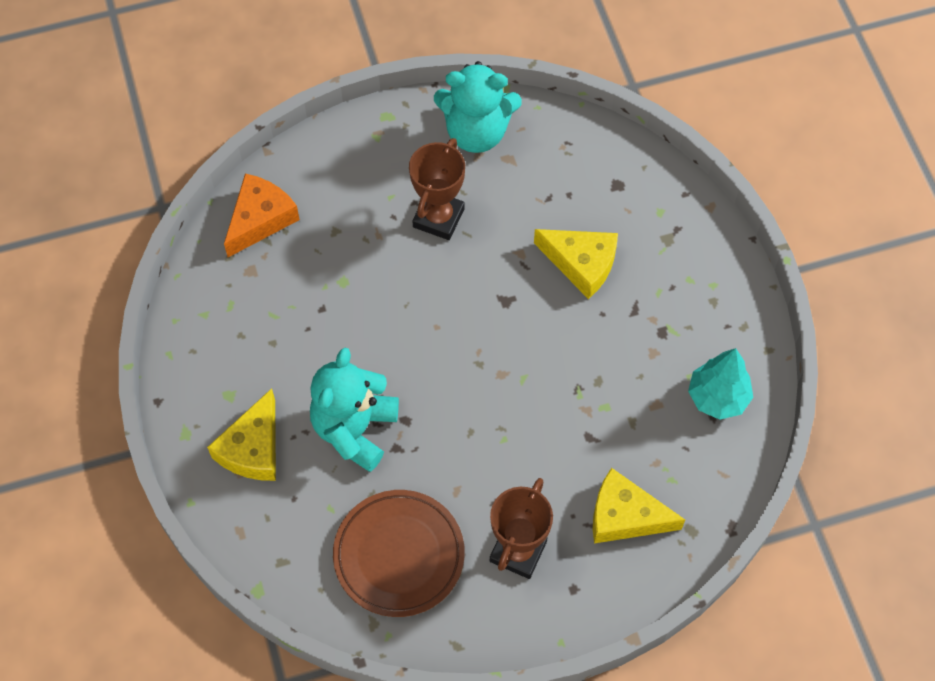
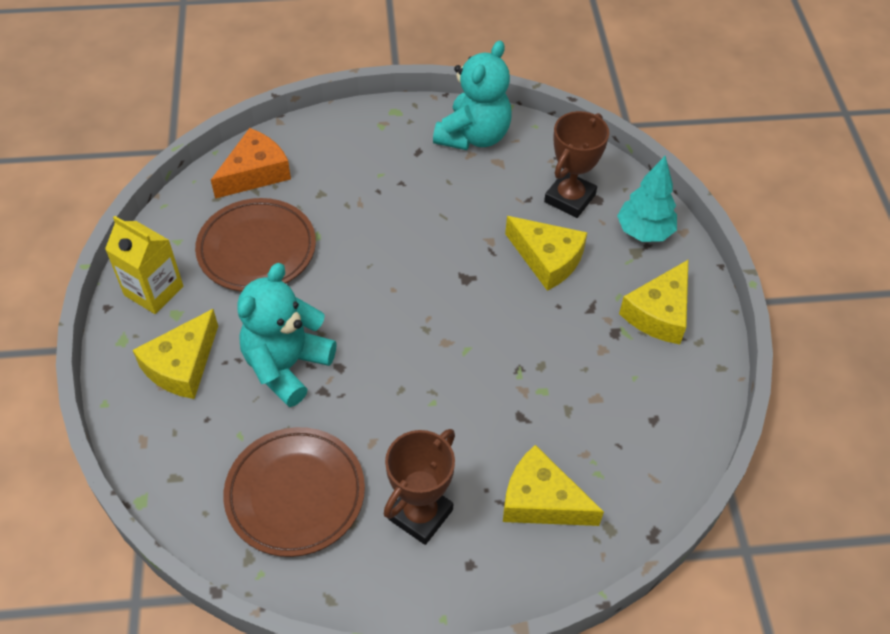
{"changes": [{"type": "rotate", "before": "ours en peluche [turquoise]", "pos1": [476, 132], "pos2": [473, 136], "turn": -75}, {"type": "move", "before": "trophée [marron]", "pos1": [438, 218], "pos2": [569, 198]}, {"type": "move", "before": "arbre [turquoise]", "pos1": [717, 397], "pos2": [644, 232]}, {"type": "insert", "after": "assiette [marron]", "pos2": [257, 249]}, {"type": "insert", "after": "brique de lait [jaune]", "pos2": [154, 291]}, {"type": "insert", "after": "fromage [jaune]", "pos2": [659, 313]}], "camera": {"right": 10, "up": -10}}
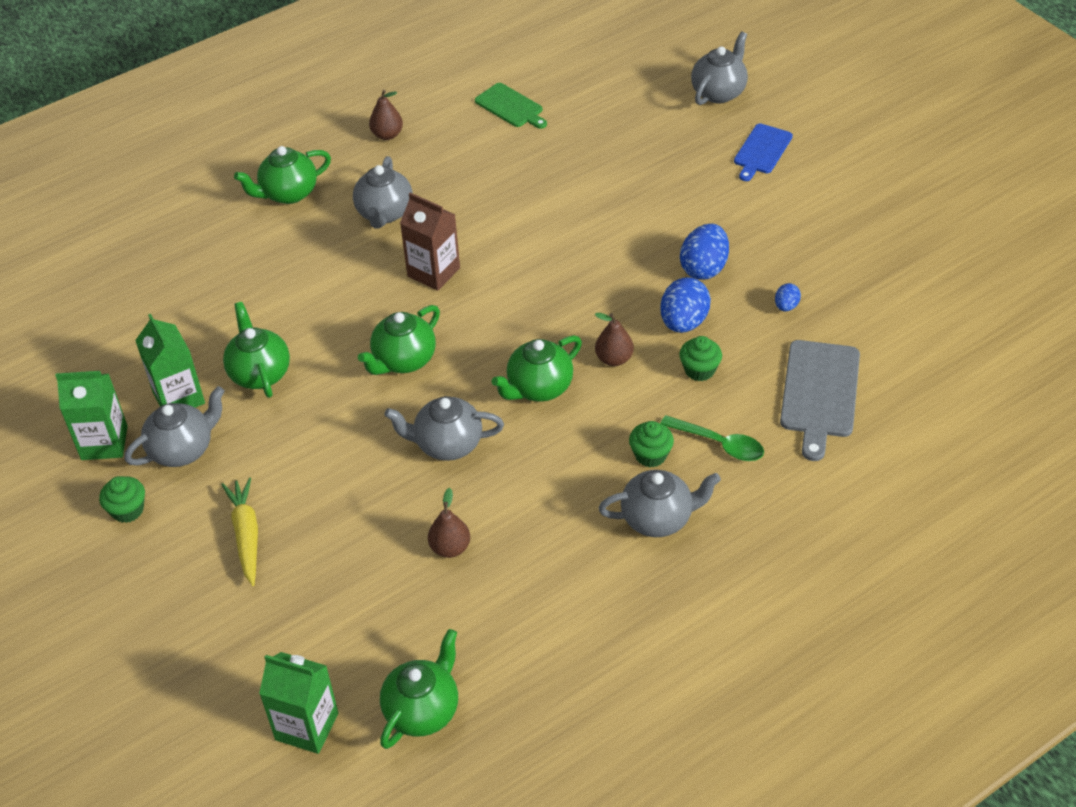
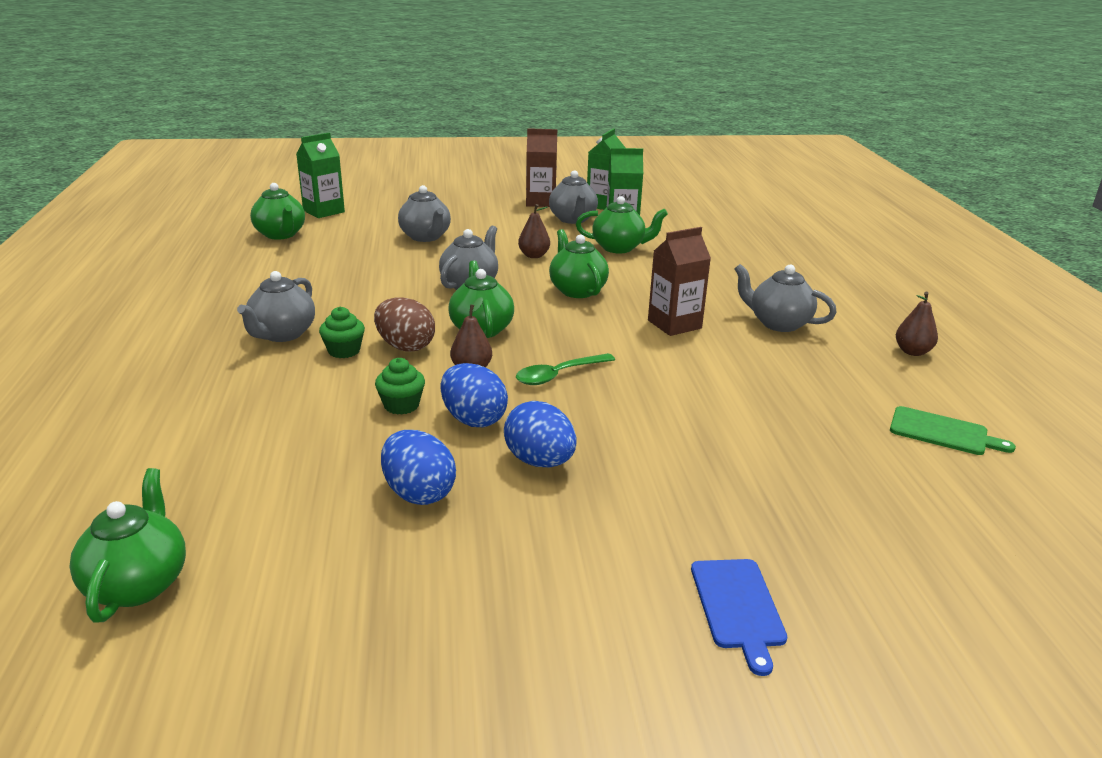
{"changes": [{"type": "move", "before": "théière [gris]", "pos1": [719, 92], "pos2": [426, 237]}, {"type": "rotate", "before": "planche à découper [vert]", "pos1": [510, 107], "pos2": [943, 432], "turn": -135}, {"type": "rotate", "before": "planche à découper [bleu]", "pos1": [761, 151], "pos2": [738, 607], "turn": -150}, {"type": "move", "before": "théière [vert]", "pos1": [288, 193], "pos2": [138, 584]}, {"type": "resize", "before": "œuf [bleu]", "pos1": [786, 306], "pos2": [418, 493], "scale": 1.93}, {"type": "delete", "before": "planche à découper [gris]", "pos1": [819, 393]}, {"type": "move", "before": "cuillère [vert]", "pos1": [719, 444], "pos2": [559, 375]}, {"type": "replace", "before": "muffin [vert]", "after": "brique de lait [marron]", "pos1": [127, 510], "pos2": [541, 202]}, {"type": "delete", "before": "carotte [jaune]", "pos1": [246, 535]}, {"type": "move", "before": "poire [marron]", "pos1": [450, 548], "pos2": [534, 255]}, {"type": "insert", "after": "œuf [marron]", "pos2": [405, 346]}], "camera": {"right": 115, "up": -20}}
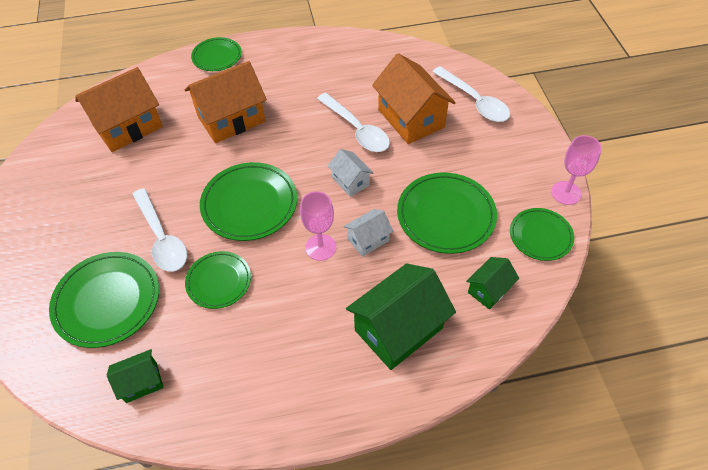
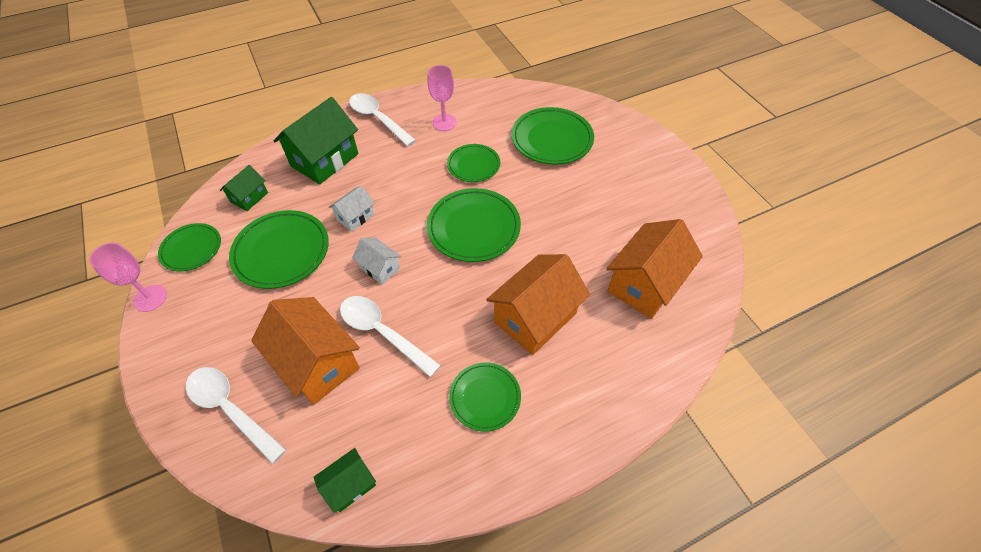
{"changes": [{"type": "move", "before": "assiette [vert]", "pos1": [217, 57], "pos2": [485, 397]}, {"type": "move", "before": "cuillère [blanc]", "pos1": [162, 238], "pos2": [378, 119]}, {"type": "move", "before": "verre à pied [rose]", "pos1": [320, 247], "pos2": [444, 123]}, {"type": "move", "before": "maison [vert]", "pos1": [141, 382], "pos2": [350, 485]}], "camera": {"right": 165, "up": 0}}
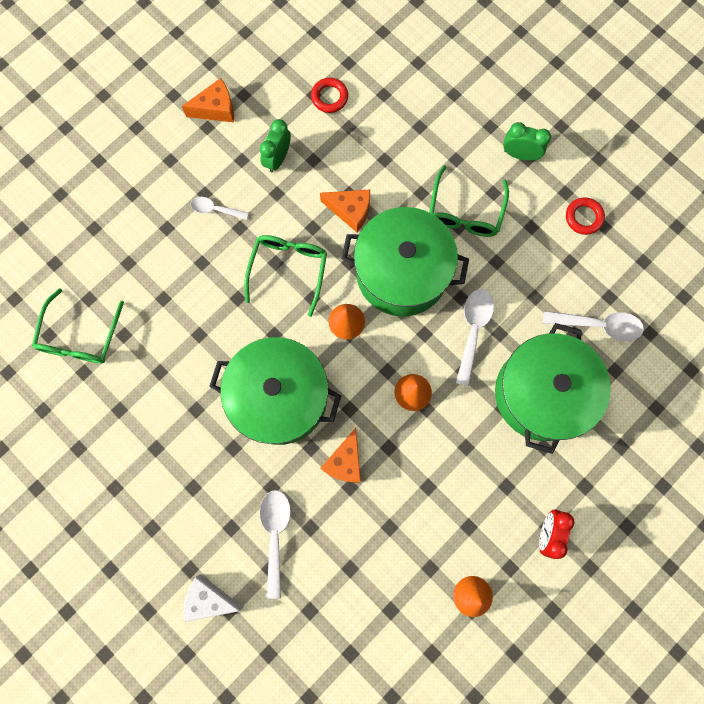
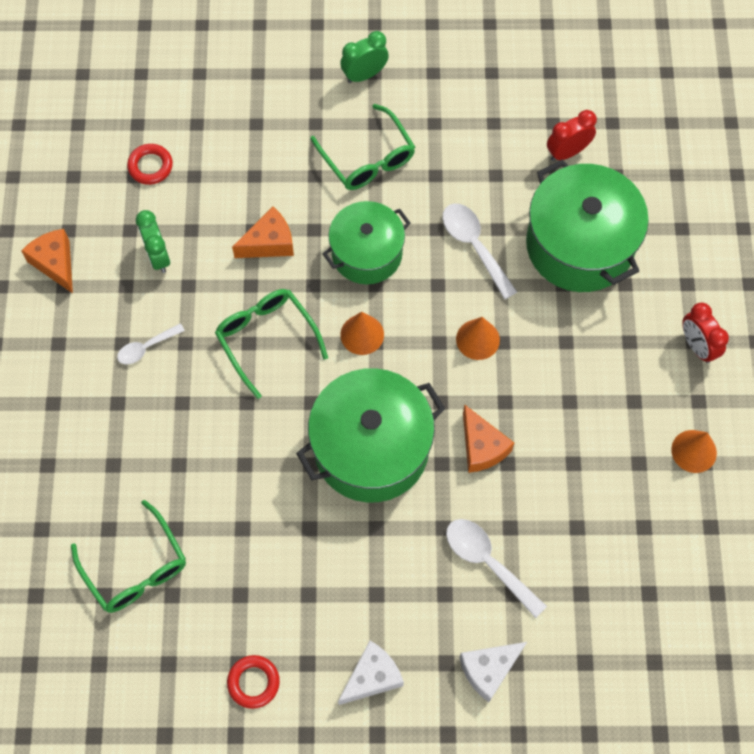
{"changes": [{"type": "rotate", "before": "fromage [orange]", "pos1": [216, 109], "pos2": [55, 263], "turn": -60}, {"type": "move", "before": "anneau [rouge]", "pos1": [583, 217], "pos2": [253, 682]}, {"type": "resize", "before": "marmite [vert]", "pos1": [402, 273], "pos2": [367, 253], "scale": 0.65}, {"type": "replace", "before": "cuillère [blanc]", "after": "réveil [rouge]", "pos1": [598, 325], "pos2": [567, 152]}, {"type": "insert", "after": "fromage [blanc]", "pos2": [372, 677]}], "camera": {"right": -45, "up": -10}}
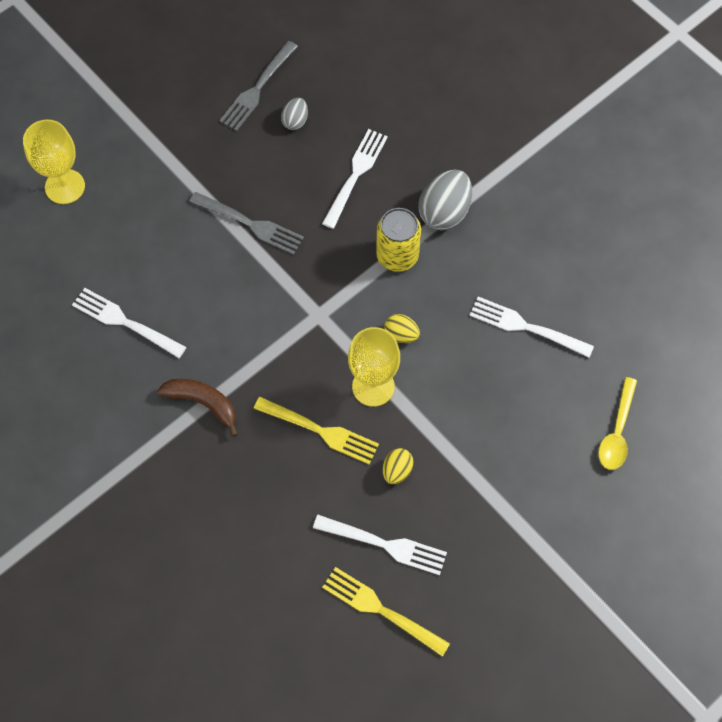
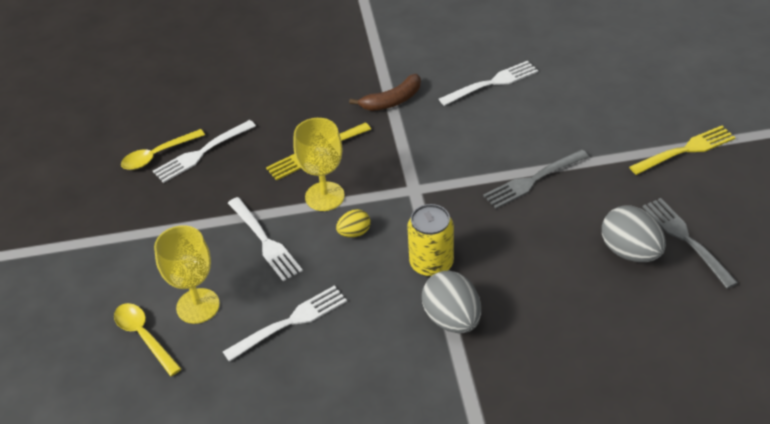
{"changes": [{"type": "resize", "before": "œuf [gris]", "pos1": [295, 121], "pos2": [630, 252], "scale": 1.84}, {"type": "move", "before": "verre à pied [jaune]", "pos1": [65, 186], "pos2": [198, 306]}, {"type": "move", "before": "fourchette [blanc]", "pos1": [355, 175], "pos2": [265, 241]}, {"type": "delete", "before": "œuf [jaune]", "pos1": [397, 470]}, {"type": "move", "before": "fourchette [jaune]", "pos1": [381, 610], "pos2": [685, 150]}, {"type": "insert", "after": "cuillère [jaune]", "pos2": [157, 155]}], "camera": {"right": 125, "up": -20}}
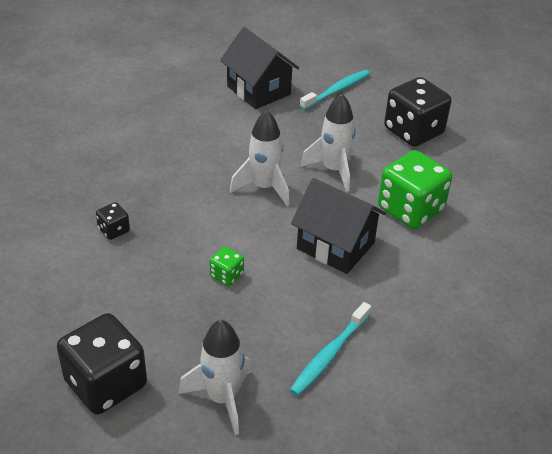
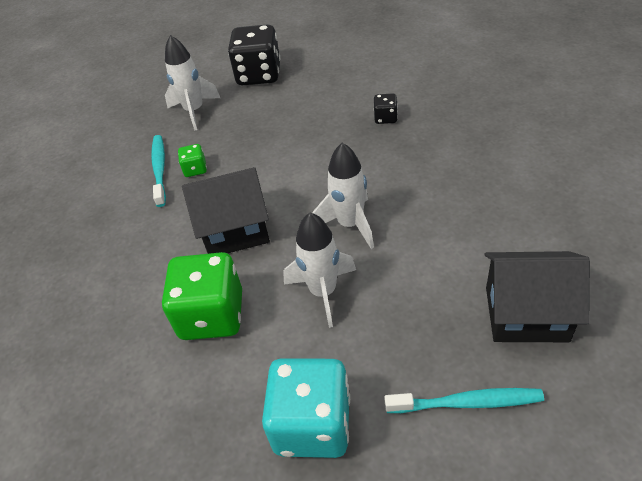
{"changes": [{"type": "rotate", "before": "brosse à dents [turquoise]", "pos1": [337, 90], "pos2": [467, 402], "turn": -90}, {"type": "recolor", "before": "dé [noir]", "after": "dé [turquoise]", "pos1": [413, 131], "pos2": [312, 424]}, {"type": "move", "before": "dé [vert]", "pos1": [226, 275], "pos2": [195, 169]}], "camera": {"right": 140, "up": 5}}
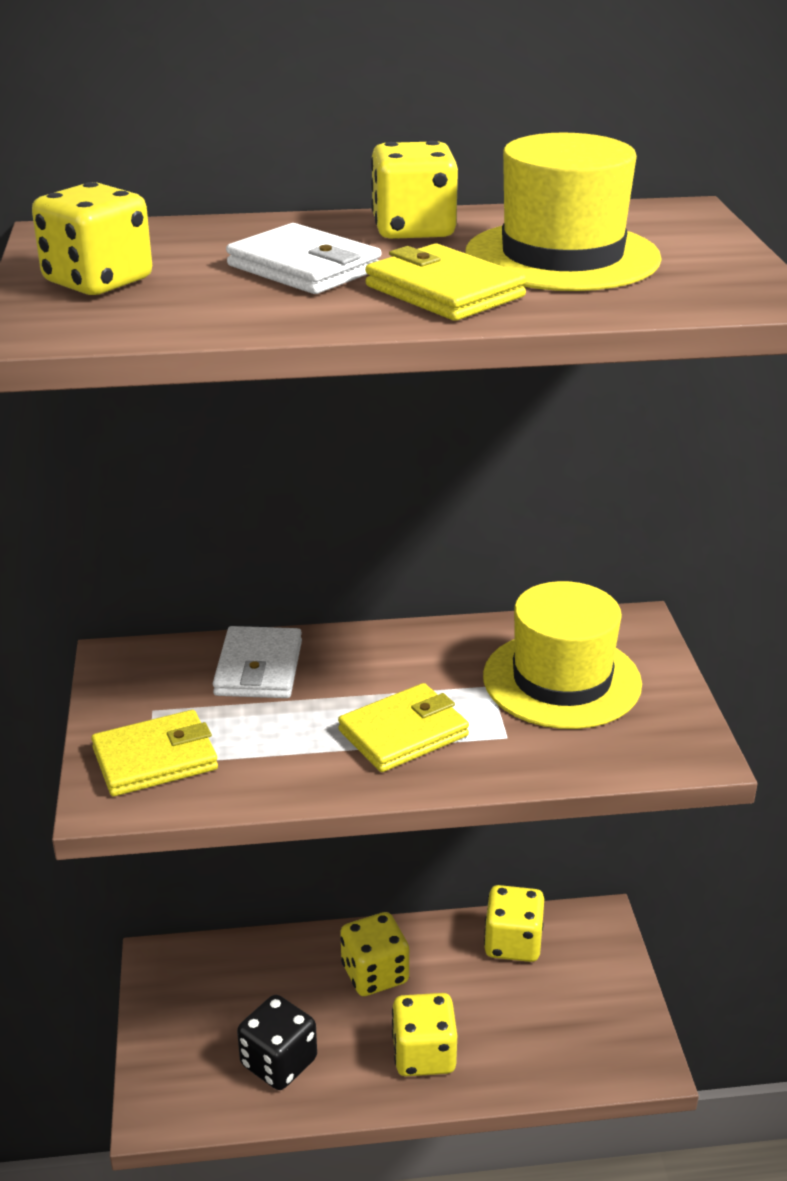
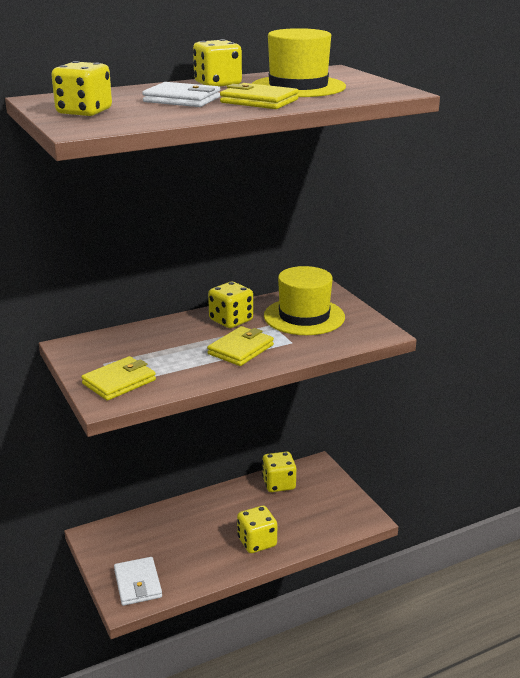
{"changes": [{"type": "move", "before": "portefeuille [blanc]", "pos1": [259, 668], "pos2": [138, 584]}, {"type": "move", "before": "dé [jaune]", "pos1": [375, 974], "pos2": [231, 320]}, {"type": "delete", "before": "dé [noir]", "pos1": [278, 1062]}], "camera": {"right": -20, "up": -5}}
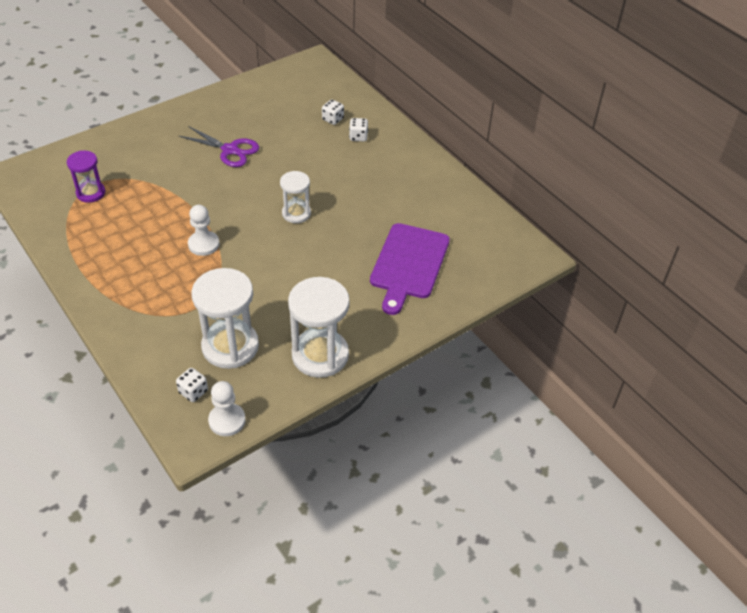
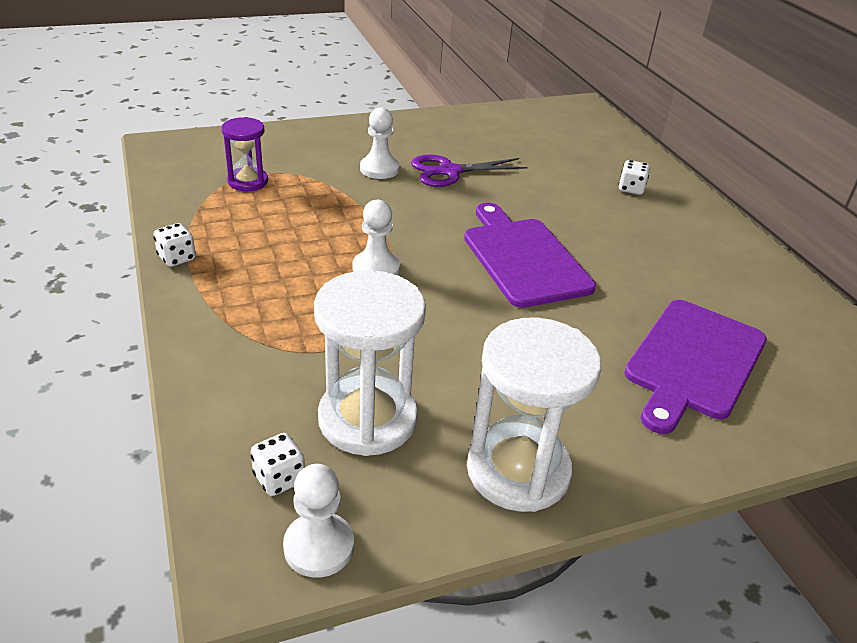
{"changes": [{"type": "move", "before": "dé [blanc]", "pos1": [333, 119], "pos2": [177, 258]}, {"type": "rotate", "before": "ciseaux [violet]", "pos1": [230, 150], "pos2": [449, 171], "turn": 120}, {"type": "replace", "before": "sablier [blanc]", "after": "planche à découper [violet]", "pos1": [296, 213], "pos2": [523, 258]}, {"type": "insert", "after": "pion [blanc]", "pos2": [379, 169]}], "camera": {"right": 15, "up": -10}}
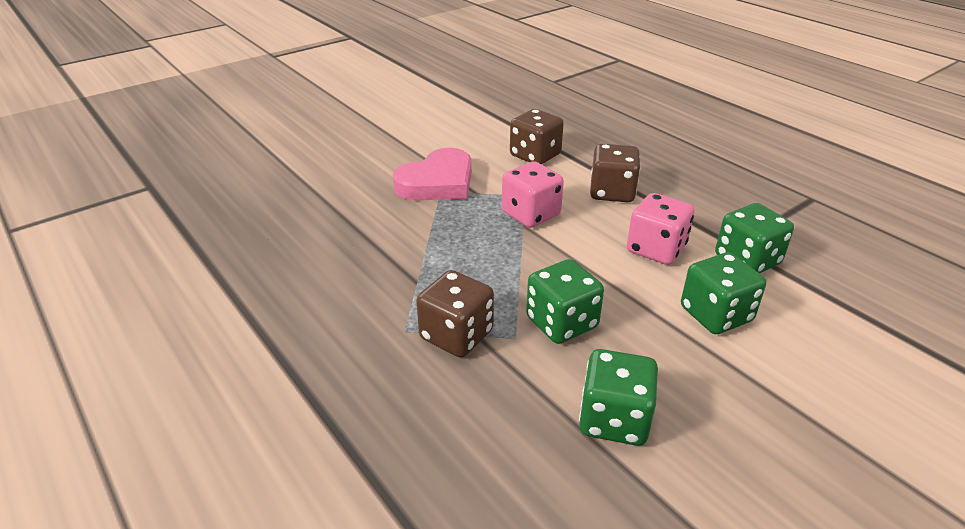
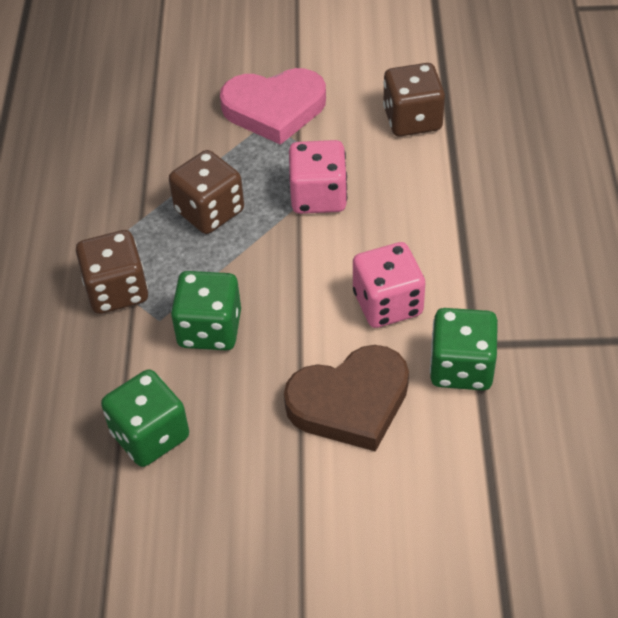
{"changes": [{"type": "move", "before": "dé [marron]", "pos1": [612, 192], "pos2": [209, 211]}, {"type": "replace", "before": "dé [vert]", "after": "cœur [marron]", "pos1": [715, 315], "pos2": [350, 402]}], "camera": {"right": 40, "up": 15}}
